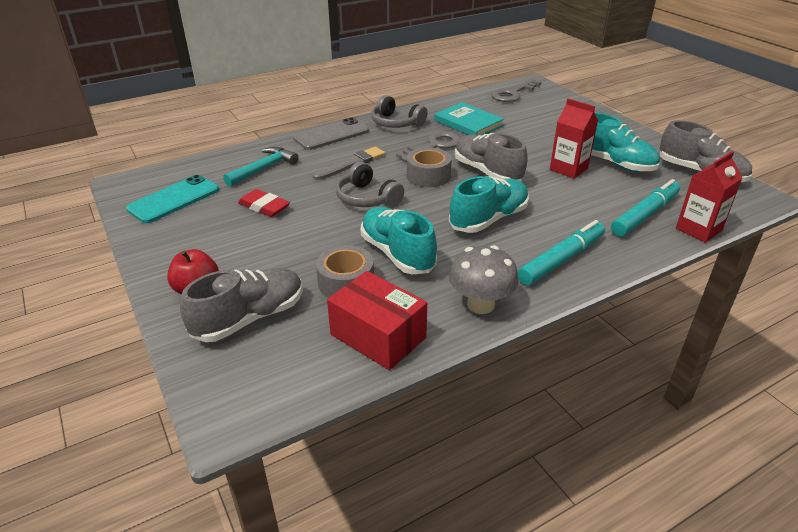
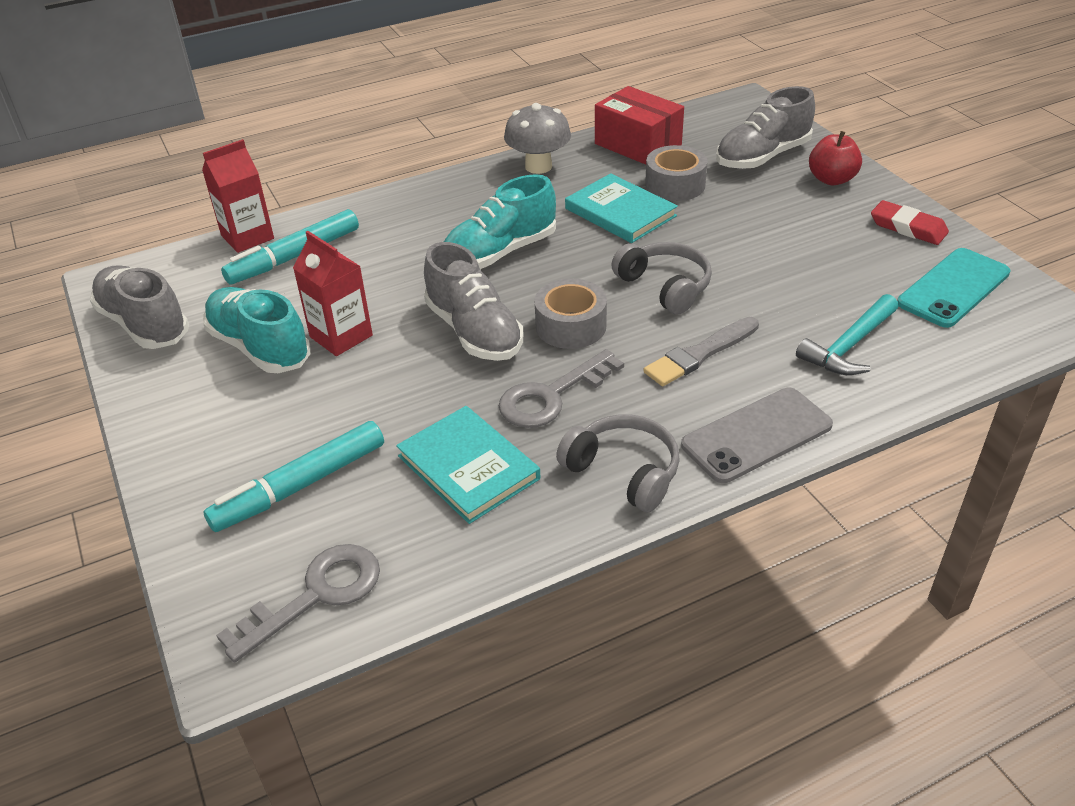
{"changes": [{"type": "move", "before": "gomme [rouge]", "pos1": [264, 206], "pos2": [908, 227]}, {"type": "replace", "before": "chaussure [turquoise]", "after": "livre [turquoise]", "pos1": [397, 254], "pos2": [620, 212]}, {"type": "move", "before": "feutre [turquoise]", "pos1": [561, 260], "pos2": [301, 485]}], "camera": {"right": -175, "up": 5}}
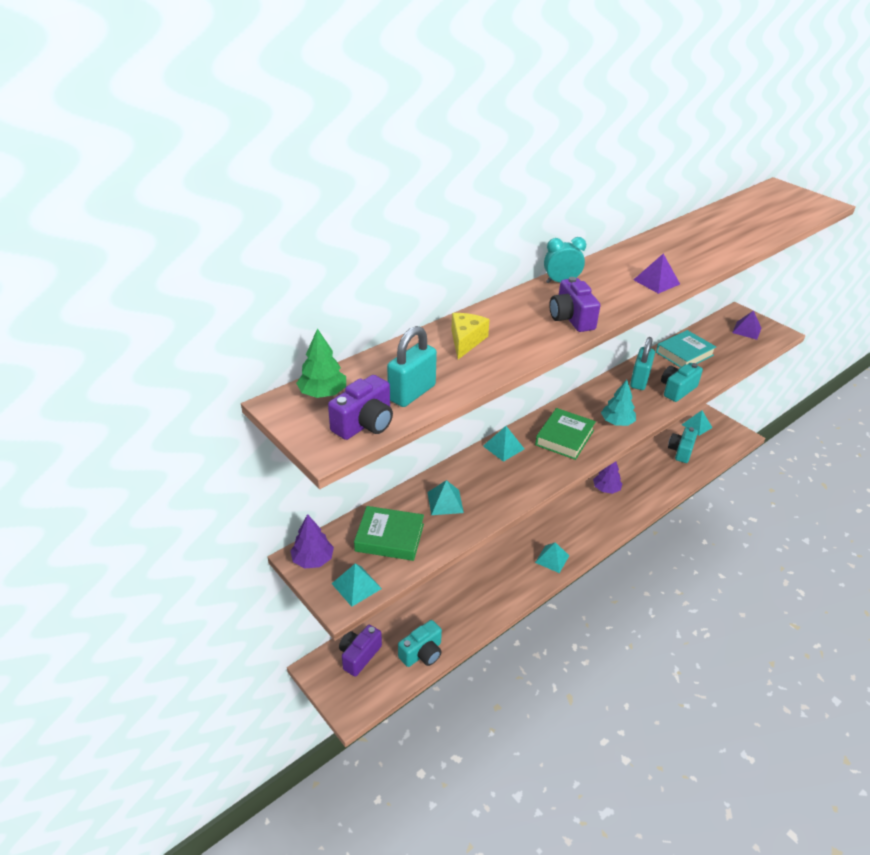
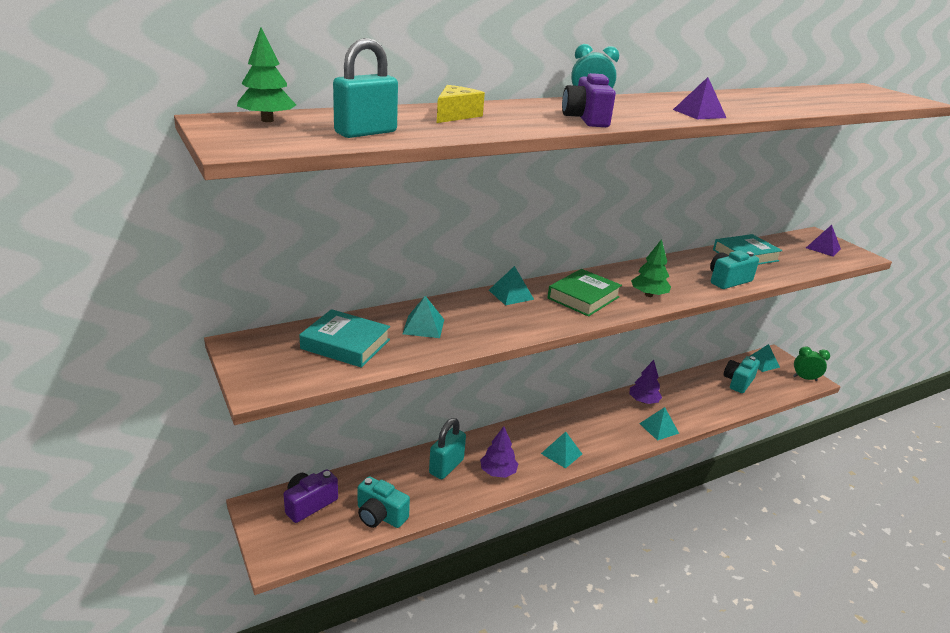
{"changes": [{"type": "move", "before": "cadenas [turquoise]", "pos1": [639, 380], "pos2": [446, 467]}, {"type": "delete", "before": "appareil photo [violet]", "pos1": [365, 424]}, {"type": "recolor", "before": "arbre [turquoise]", "after": "arbre [vert]", "pos1": [617, 422], "pos2": [648, 295]}, {"type": "recolor", "before": "livre [vert]", "after": "livre [turquoise]", "pos1": [389, 537], "pos2": [345, 344]}, {"type": "move", "before": "arbre [violet]", "pos1": [312, 559], "pos2": [498, 472]}, {"type": "move", "before": "pyramide [turquoise]", "pos1": [356, 586], "pos2": [659, 428]}, {"type": "rotate", "before": "appareil photo [turquoise]", "pos1": [422, 653], "pos2": [380, 515], "turn": 60}, {"type": "insert", "after": "réveil [vert]", "pos2": [805, 378]}], "camera": {"right": 10, "up": -10}}
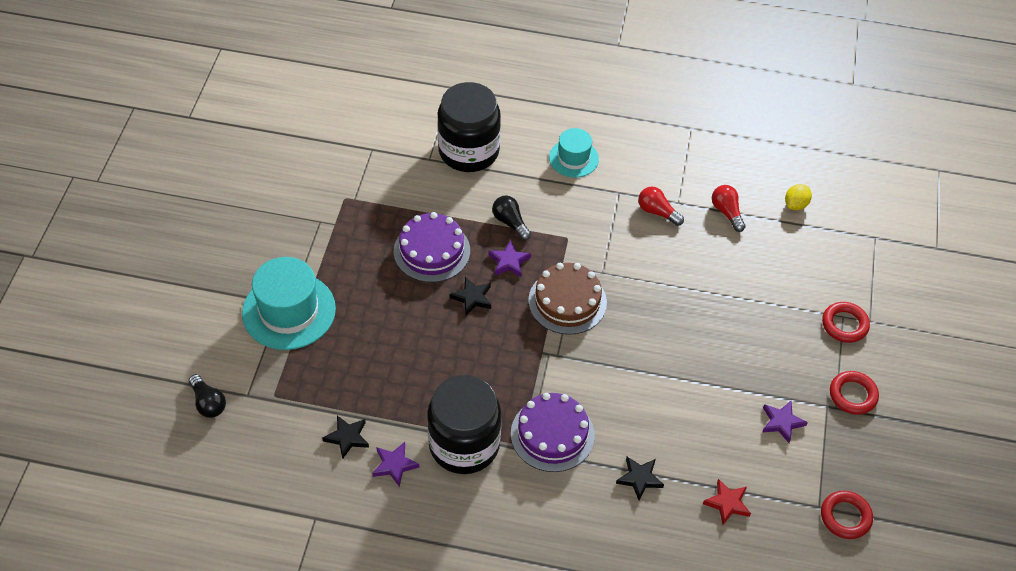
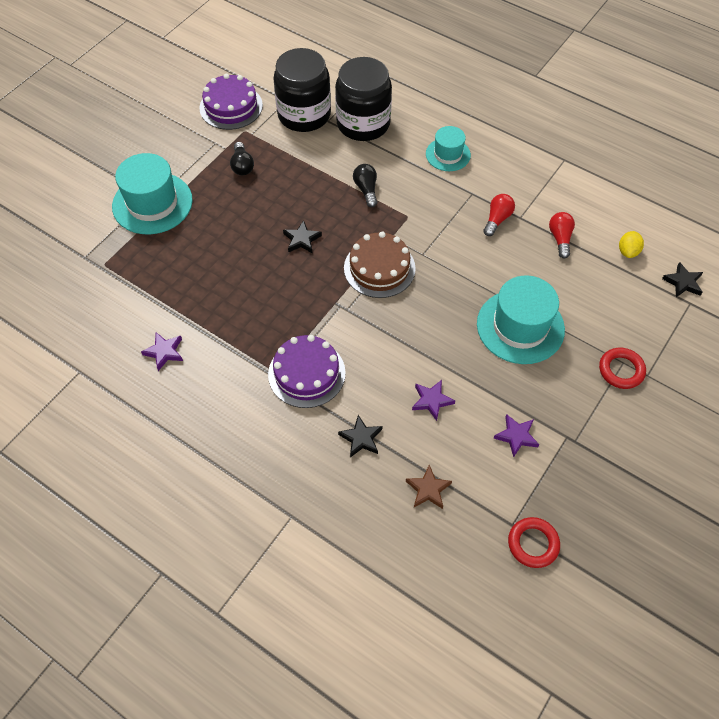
{"changes": [{"type": "rotate", "before": "citron [jaune]", "pos1": [796, 204], "pos2": [628, 251], "turn": -45}, {"type": "rotate", "before": "ampoule [rouge]", "pos1": [657, 212], "pos2": [497, 219], "turn": 60}, {"type": "move", "before": "gâteau [violet]", "pos1": [432, 251], "pos2": [231, 107]}, {"type": "move", "before": "étoile [violet]", "pos1": [509, 261], "pos2": [431, 400]}, {"type": "delete", "before": "anneau [rouge]", "pos1": [853, 395]}, {"type": "move", "before": "ampoule [noir]", "pos1": [208, 403], "pos2": [242, 166]}, {"type": "move", "before": "bocal [noir]", "pos1": [464, 444], "pos2": [304, 115]}, {"type": "move", "before": "étoile [noir]", "pos1": [347, 438], "pos2": [683, 282]}, {"type": "recolor", "before": "étoile [rouge]", "after": "étoile [marron]", "pos1": [727, 503], "pos2": [428, 489]}, {"type": "insert", "after": "chapeau [turquoise]", "pos2": [520, 326]}], "camera": {"right": 25, "up": 5}}
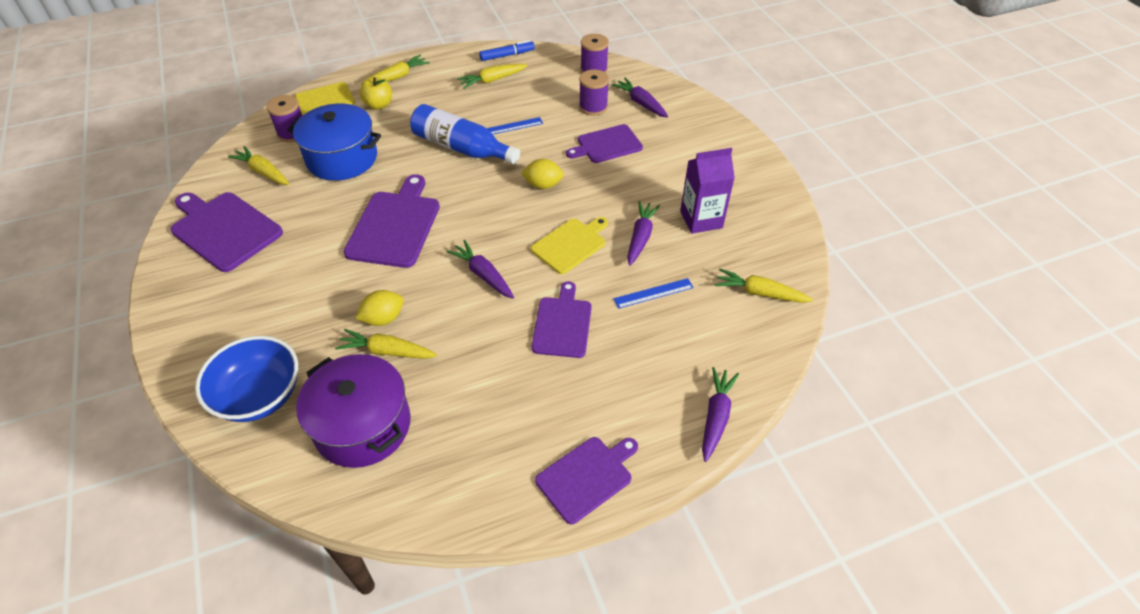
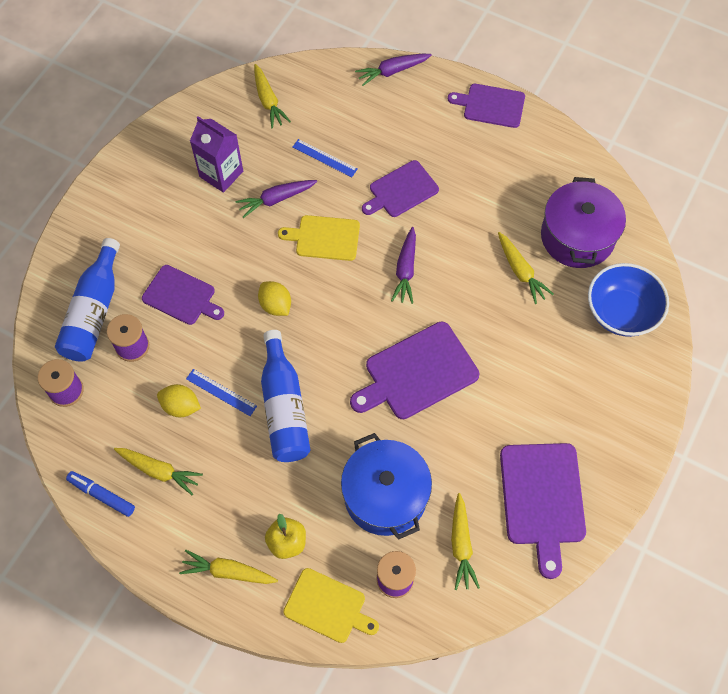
{"changes": [{"type": "replace", "before": "carotte [violet]", "after": "bouteille [bleu]", "pos1": [640, 103], "pos2": [94, 311]}, {"type": "move", "before": "citron [jaune]", "pos1": [383, 318], "pos2": [181, 406]}], "camera": {"right": -130, "up": 15}}
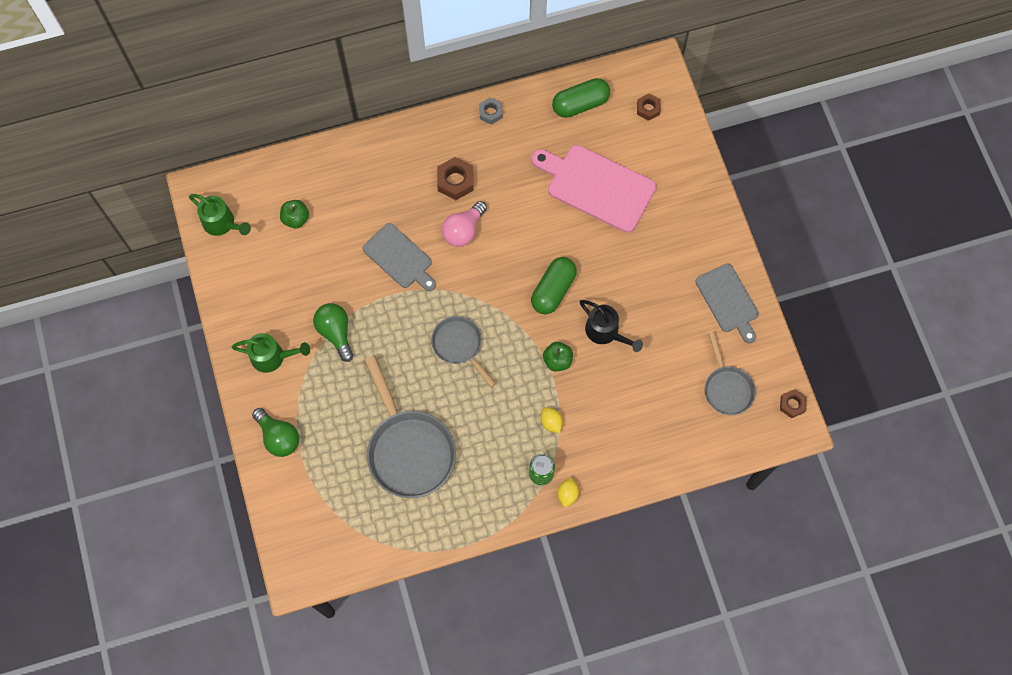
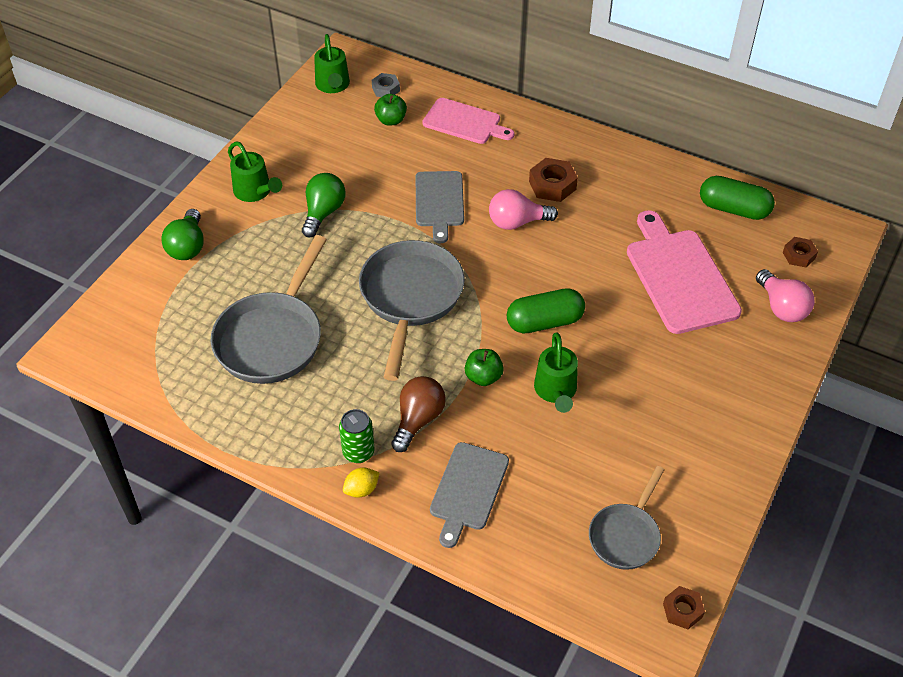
{"changes": [{"type": "move", "before": "écrou [gris]", "pos1": [490, 113], "pos2": [386, 89]}, {"type": "move", "before": "planche à découper [gris]", "pos1": [728, 301], "pos2": [468, 490]}, {"type": "recolor", "before": "arrosoir [noir]", "after": "arrosoir [vert]", "pos1": [606, 332], "pos2": [556, 392]}, {"type": "resize", "before": "poêle [gris]", "pos1": [459, 346], "pos2": [410, 298], "scale": 1.72}, {"type": "replace", "before": "citron [jaune]", "after": "ampoule [marron]", "pos1": [551, 422], "pos2": [418, 420]}, {"type": "insert", "after": "planche à découper [rose]", "pos2": [465, 122]}, {"type": "insert", "after": "ampoule [rose]", "pos2": [781, 307]}], "camera": {"right": 45, "up": -20}}
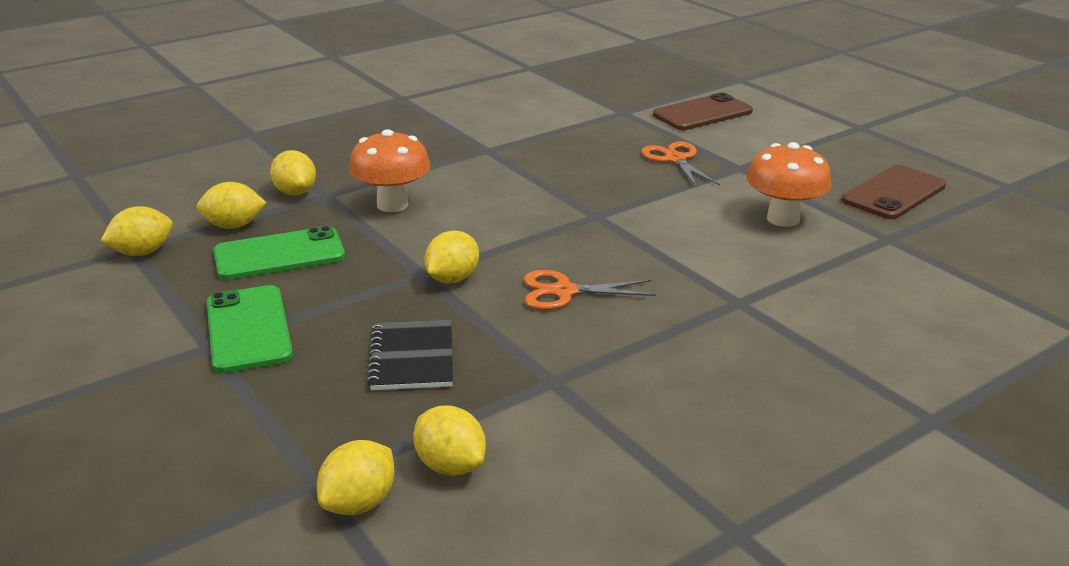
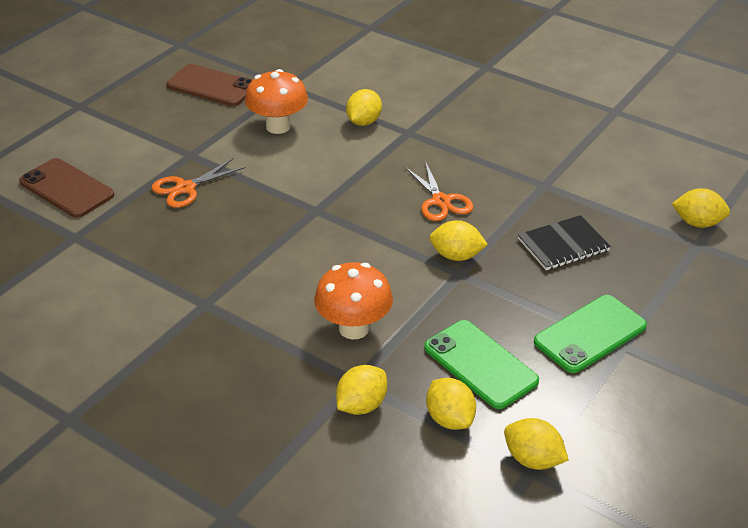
{"changes": [{"type": "move", "before": "citron [jaune]", "pos1": [450, 465], "pos2": [364, 122]}], "camera": {"right": -110, "up": 10}}
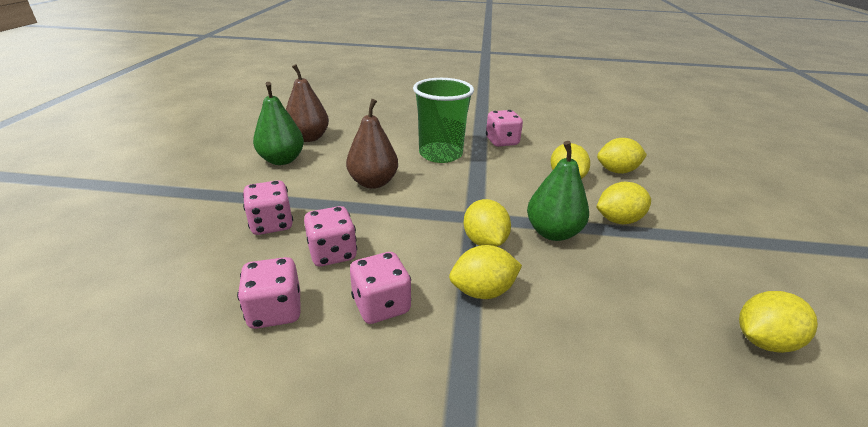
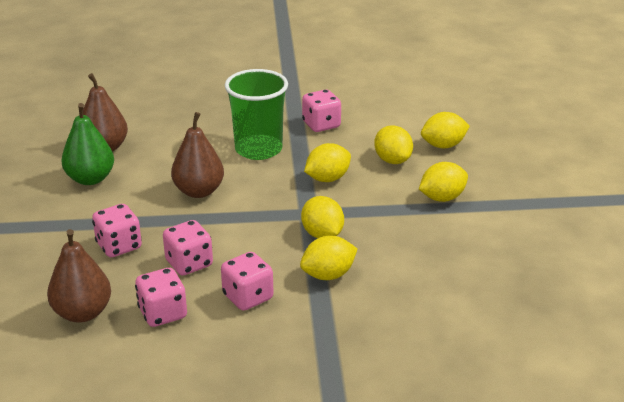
{"changes": [{"type": "delete", "before": "poire [vert]", "pos1": [553, 232]}, {"type": "move", "before": "citron [jaune]", "pos1": [763, 341], "pos2": [327, 179]}, {"type": "insert", "after": "poire [marron]", "pos2": [82, 313]}], "camera": {"right": -10, "up": 0}}
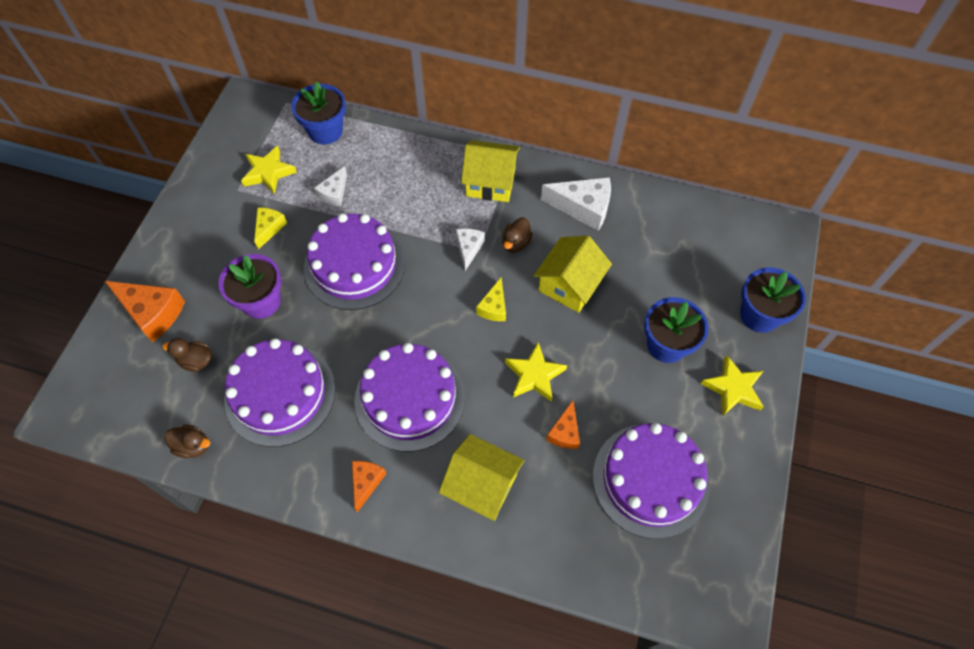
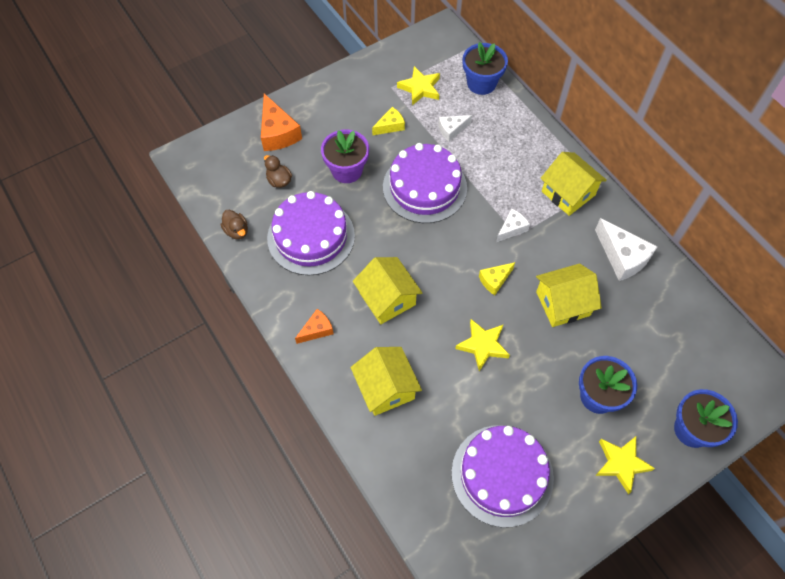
{"changes": [{"type": "delete", "before": "canard [marron]", "pos1": [515, 243]}, {"type": "replace", "before": "gâteau [violet]", "after": "maison [jaune]", "pos1": [410, 398], "pos2": [387, 299]}, {"type": "delete", "before": "fromage [orange]", "pos1": [565, 432]}], "camera": {"right": 40, "up": 0}}
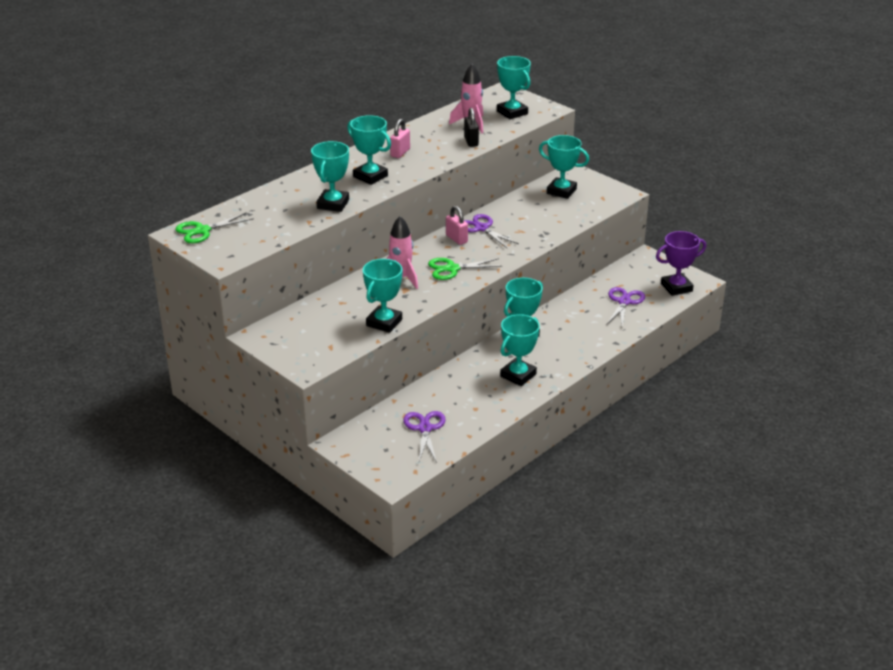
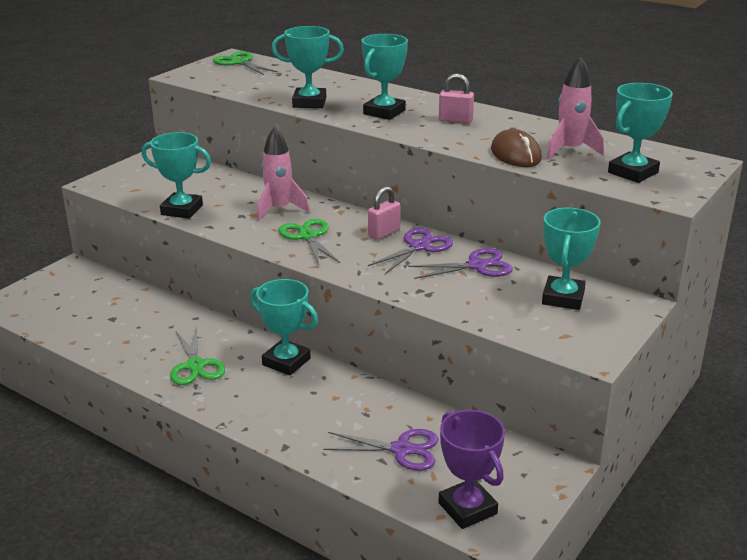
{"changes": [{"type": "replace", "before": "cadenas [noir]", "after": "souris [marron]", "pos1": [471, 141], "pos2": [516, 154]}, {"type": "replace", "before": "trophée [turquoise]", "after": "ciseaux [vert]", "pos1": [518, 375], "pos2": [196, 366]}, {"type": "move", "before": "ciseaux [violet]", "pos1": [424, 428], "pos2": [477, 266]}], "camera": {"right": 80, "up": -5}}
